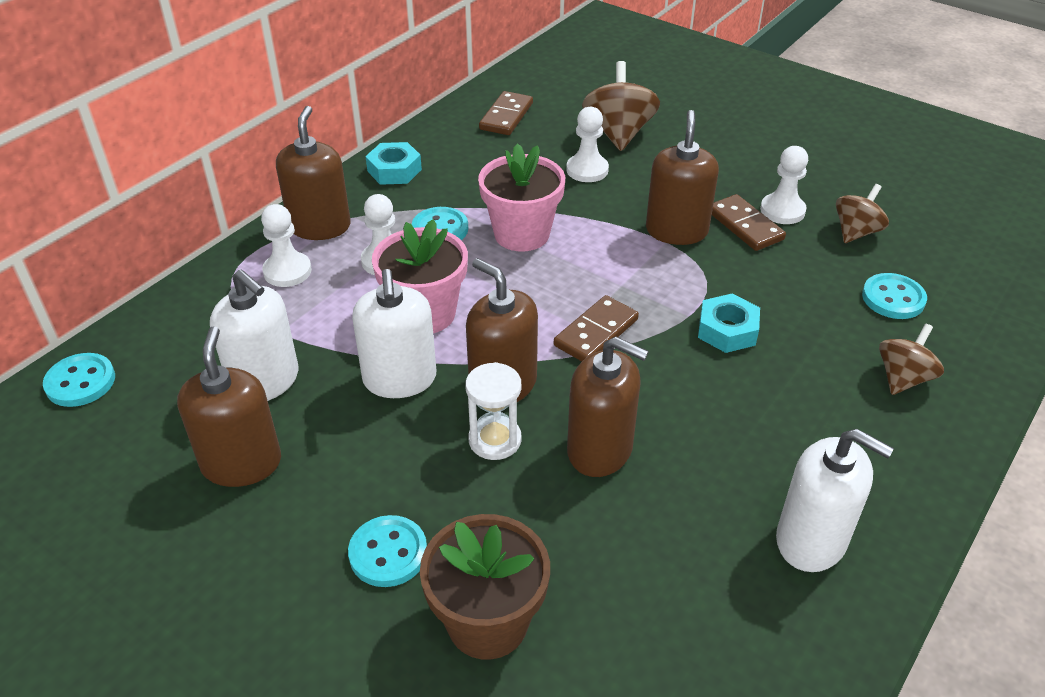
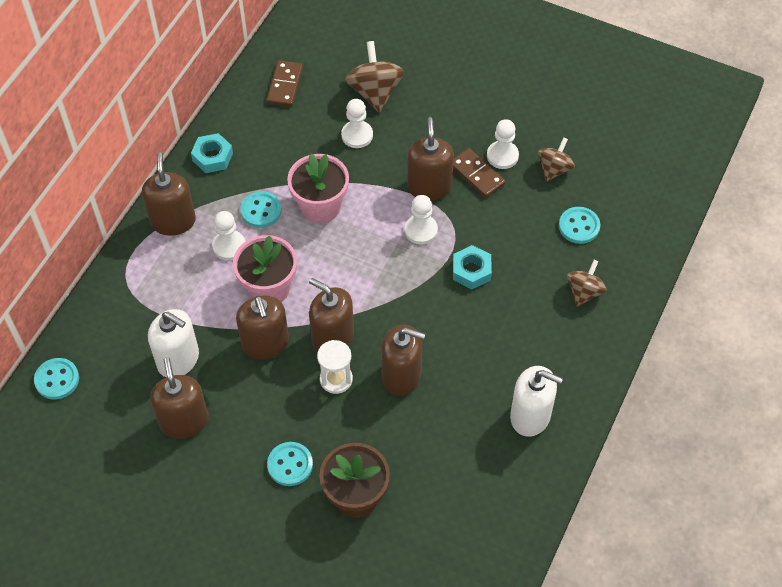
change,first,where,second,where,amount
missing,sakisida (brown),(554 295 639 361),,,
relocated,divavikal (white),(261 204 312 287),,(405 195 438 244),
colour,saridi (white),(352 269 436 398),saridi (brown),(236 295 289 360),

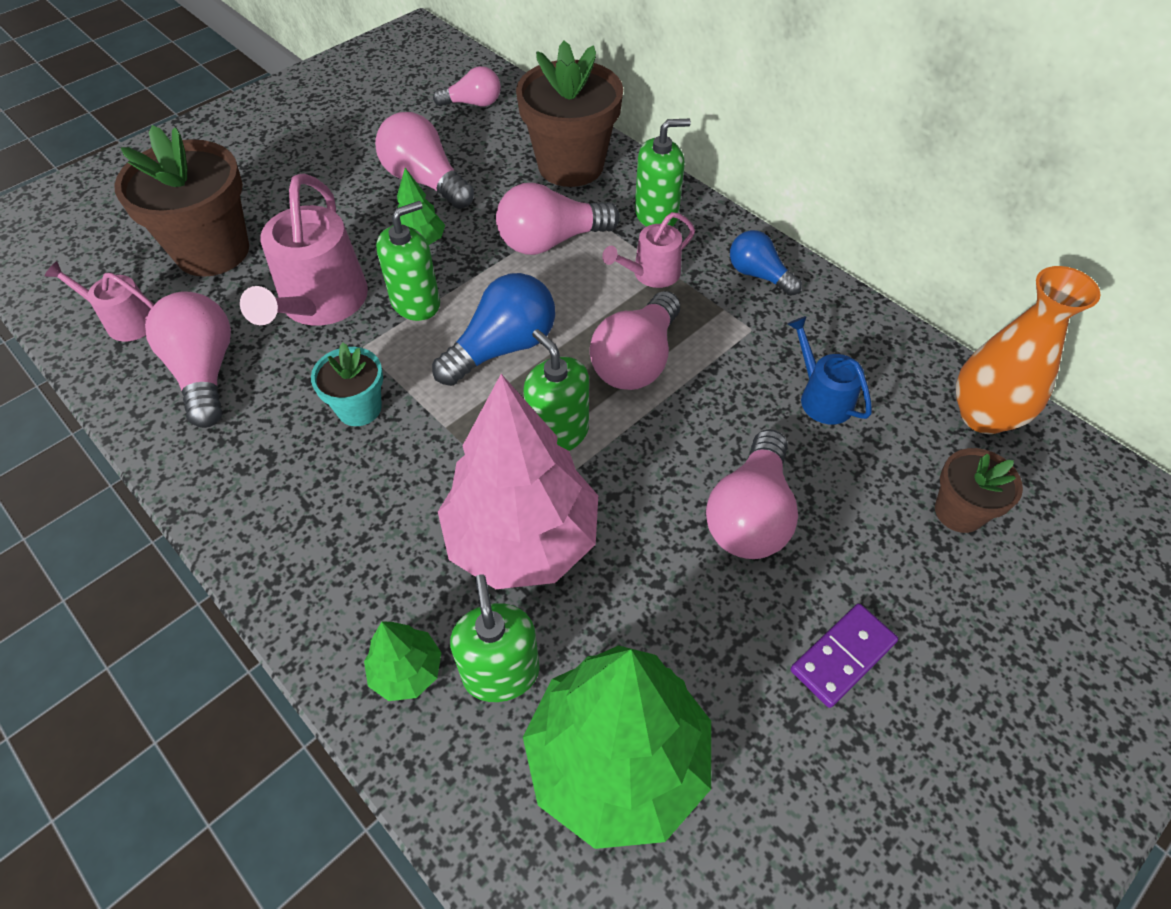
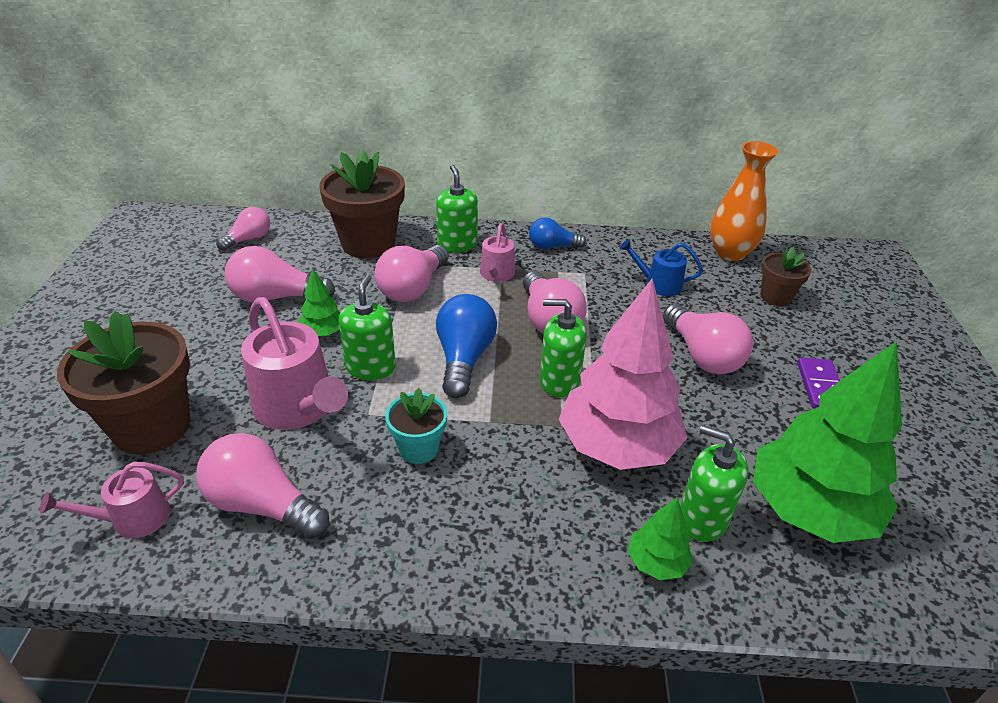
change,first,where,second,where,amount
spun,saridi (green),(635 119 691 227),,(436 165 478 253),45 degrees counterclockwise

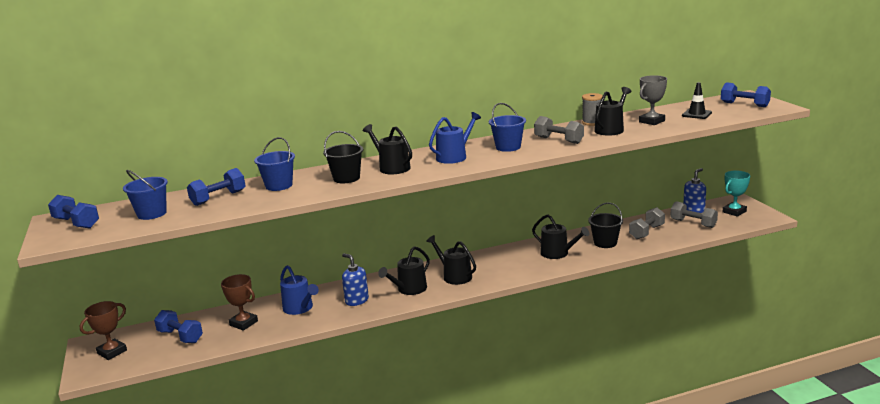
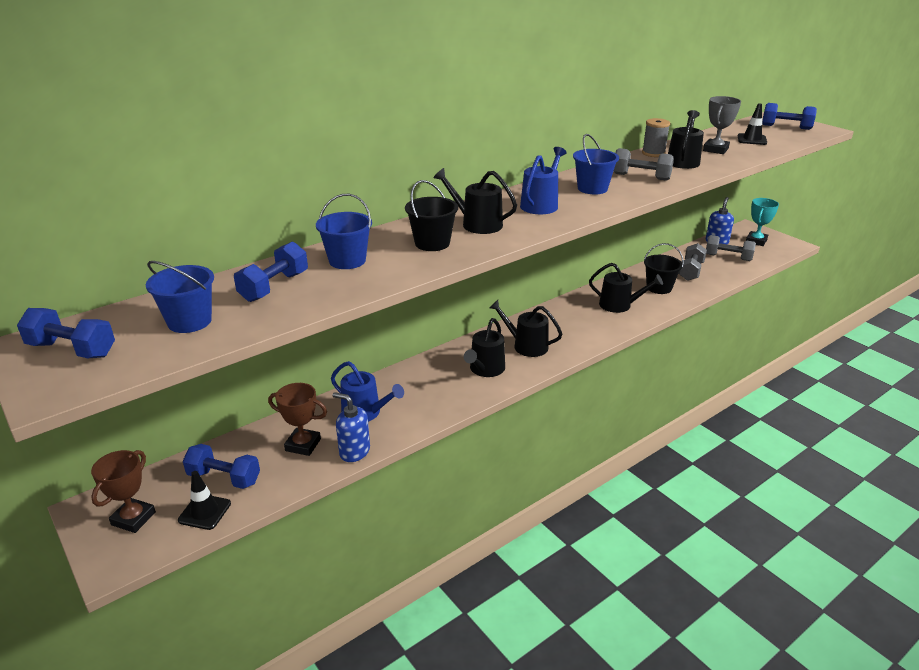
change,first,where,second,where,amount
appeared,,,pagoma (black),(178 471 231 530),
relocated,saridi (blue),(342 253 369 306),,(332 392 370 462),

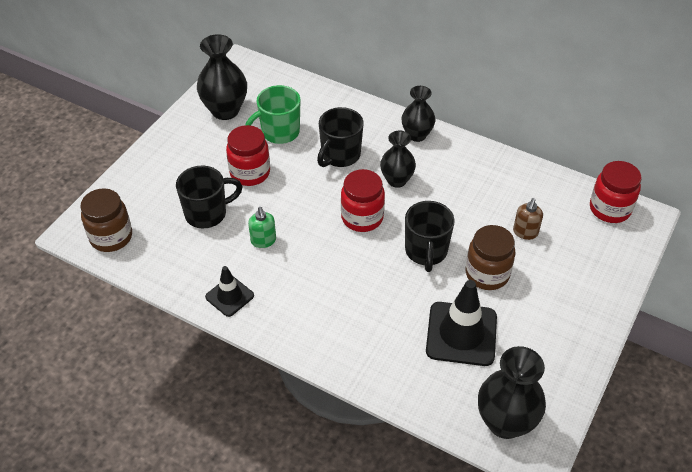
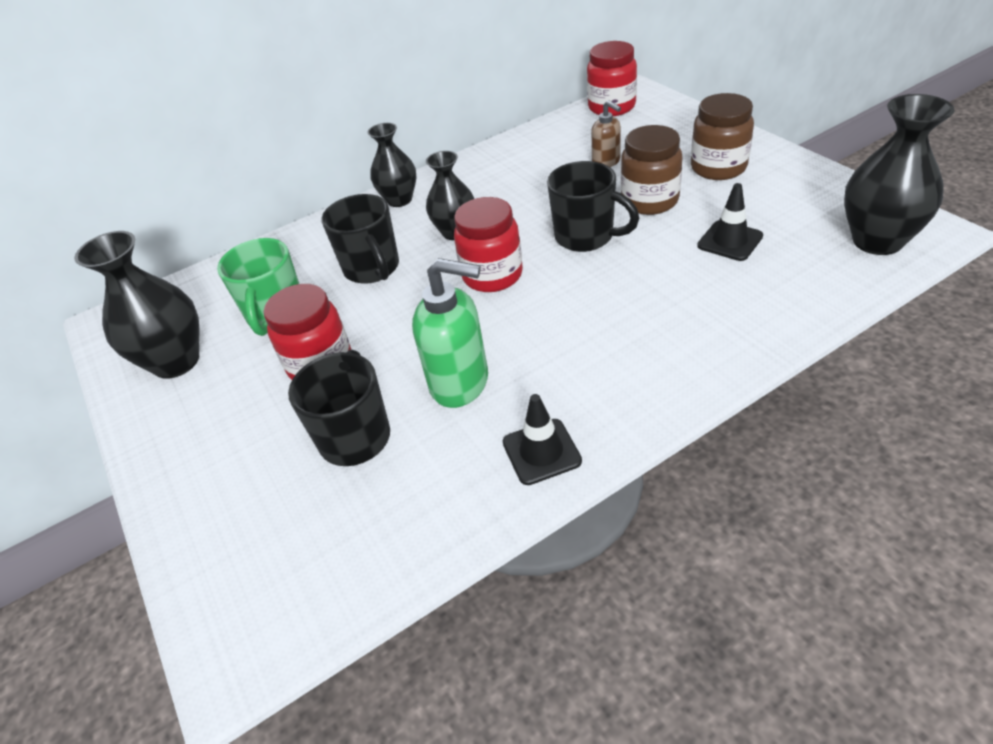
change,first,where,second,where,amount
relocated,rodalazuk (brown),(80 188 132 252),,(691 93 754 180),
size,saridi (green),(248 207 276 248),,(412 258 488 408),x1.74
size,pagoma (black),(426 280 497 366),,(697 183 763 261),x0.57

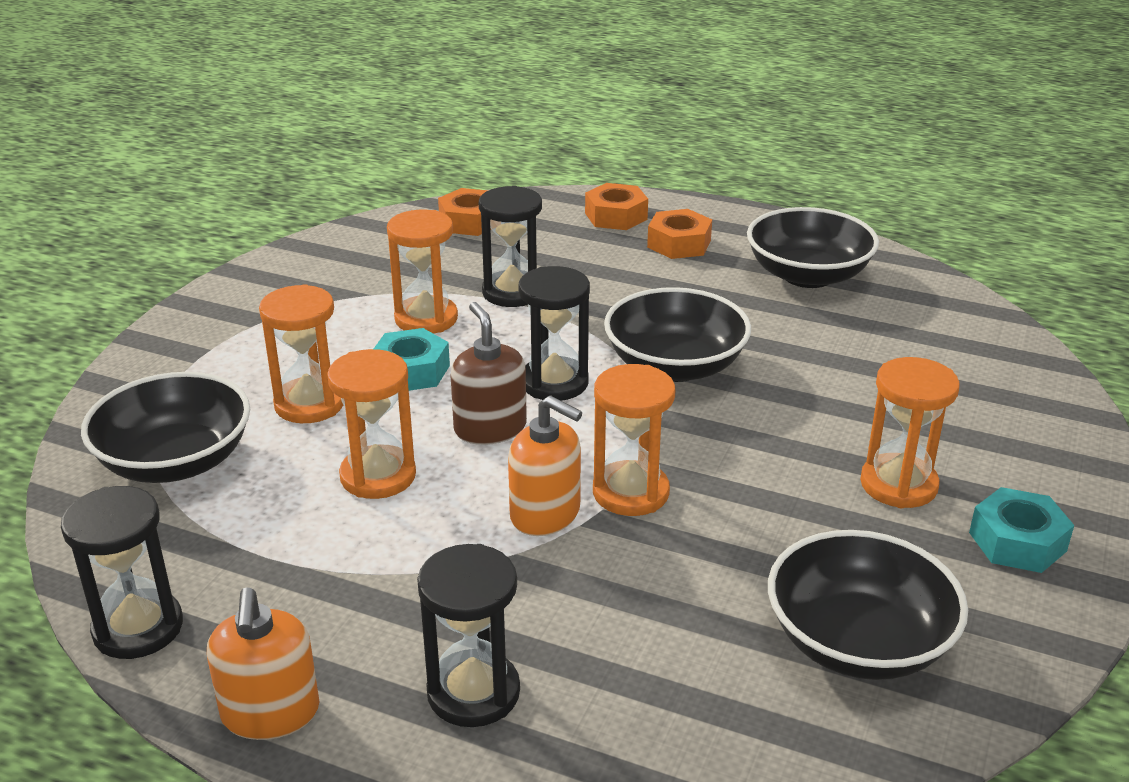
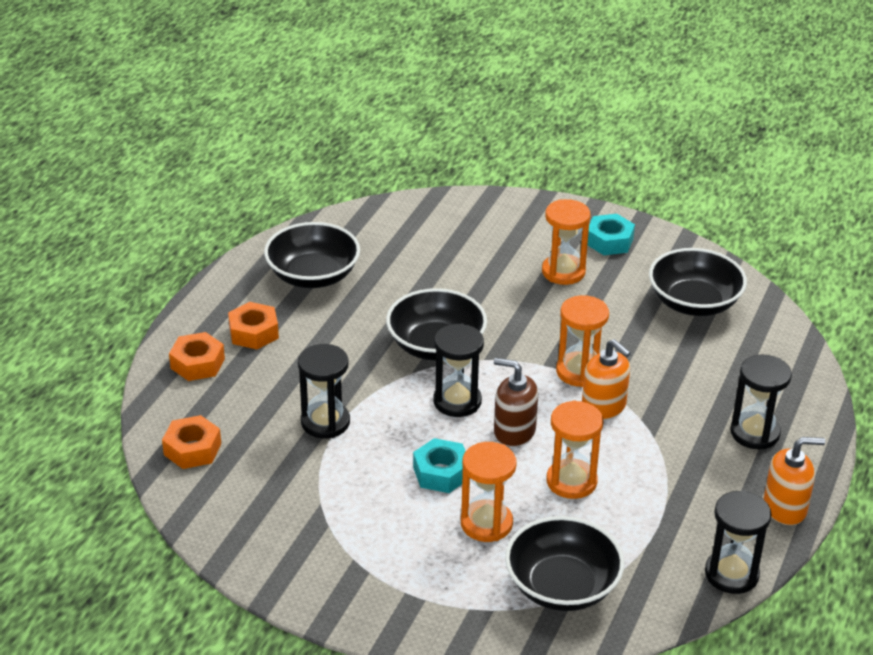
change,first,where,second,where,amount
missing,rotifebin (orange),(387 210 458 334),,,
spun,saridi (brown),(450 302 527 445),,(494 358 538 447),45 degrees clockwise
spun,saridi (orange),(508 395 582 536),,(582 339 631 420),105 degrees clockwise

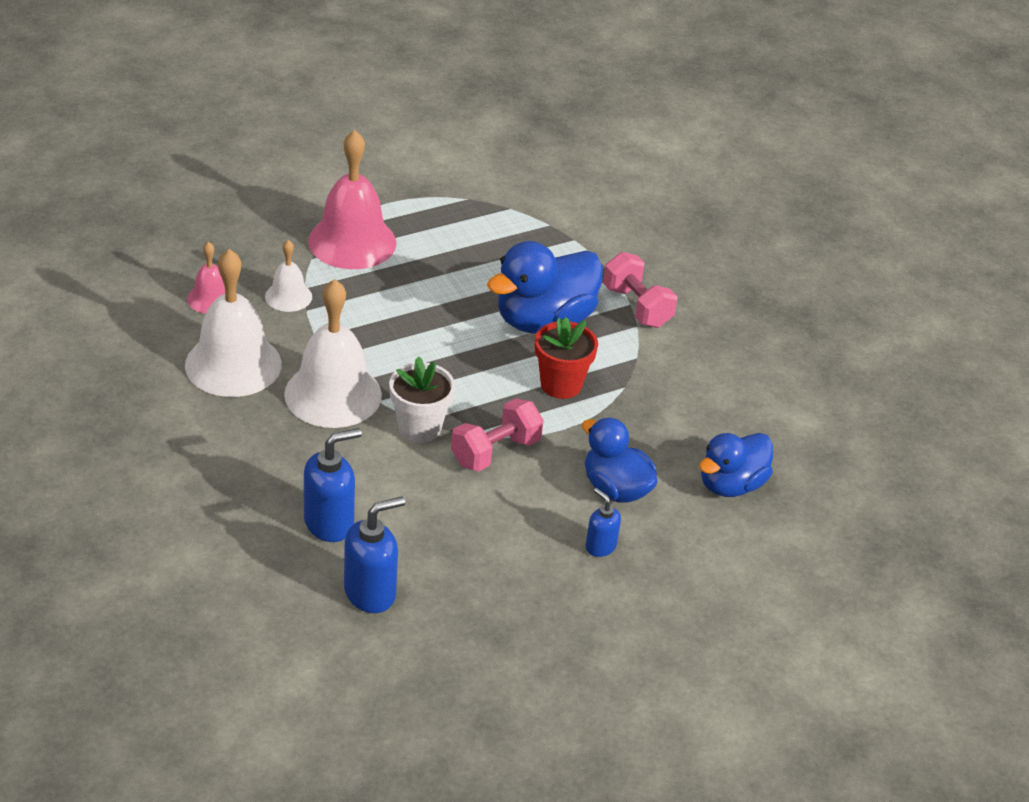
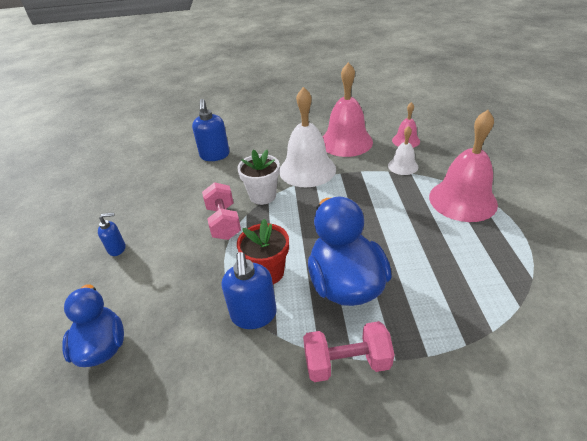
change,first,where,second,where,amount
missing,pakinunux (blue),(582 418 658 503),,,
relocated,saridi (blue),(344 497 405 613),,(222 252 277 329),
colour,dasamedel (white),(185 249 282 397),dasamedel (pink),(323 62 373 157),

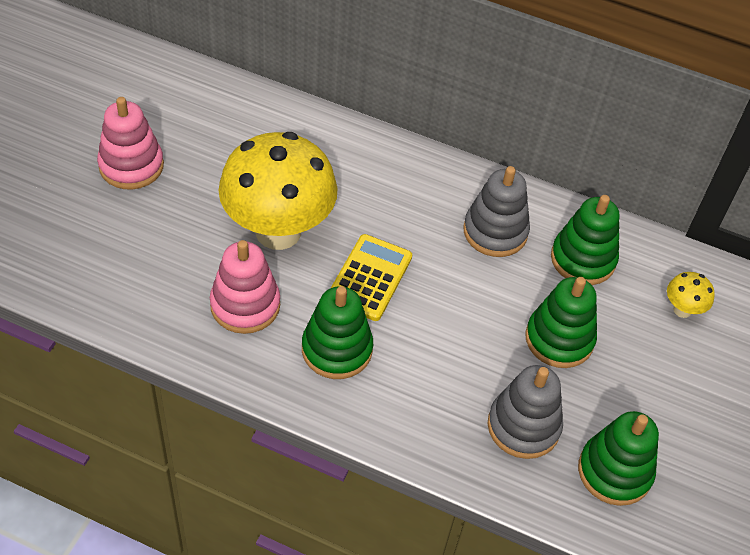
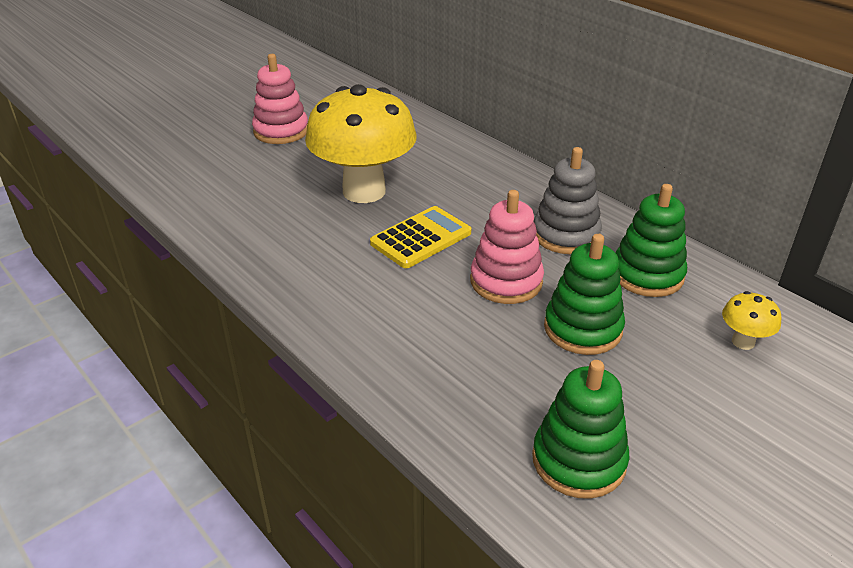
change,first,where,second,where,amount
missing,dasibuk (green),(302 286 373 379),,,
missing,dasibuk (grey),(488 365 563 459),,,
relocated,dasibuk (pink),(210 240 280 334),,(470 190 544 304),

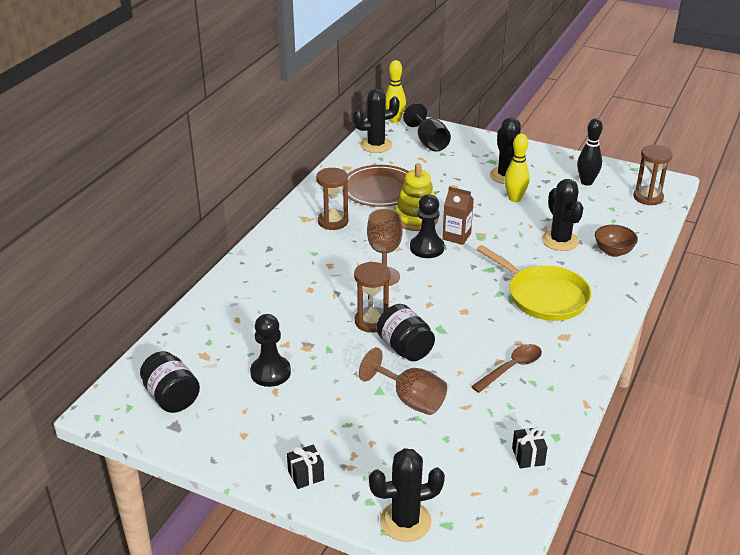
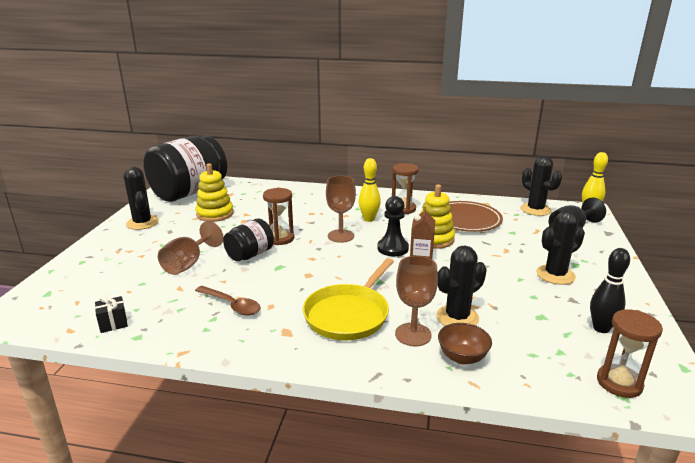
change,first,where,second,where,amount
missing,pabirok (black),(287 445 324 489),,,
appeared,,,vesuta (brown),(395 256 438 346),
relocated,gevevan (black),(369 448 445 542),,(124 167 159 230),
relocated,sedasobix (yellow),(504 134 530 202),,(359 158 381 222),
exchanged,divavikal (black),(250 314 291 387),dasibuk (yellow),(195 163 233 222),
size,rodalazuk (black),(140 351 200 413),,(143 136 227 202),x2.03

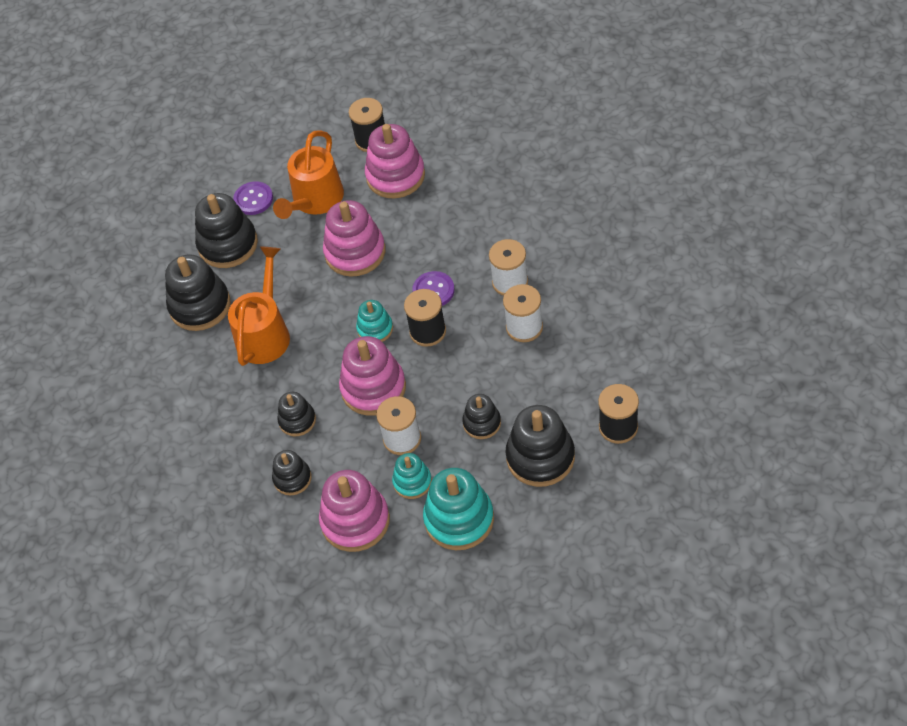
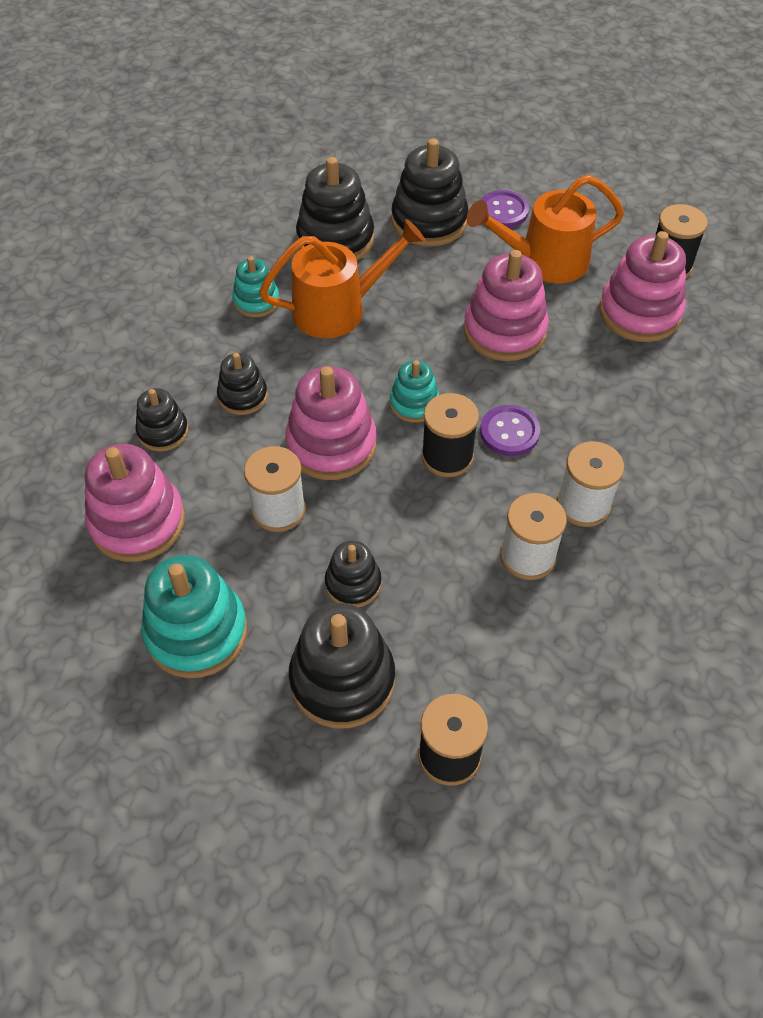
change,first,where,second,where,amount
relocated,dasibuk (turquoise),(392 453 432 499),,(232 256 280 317),

